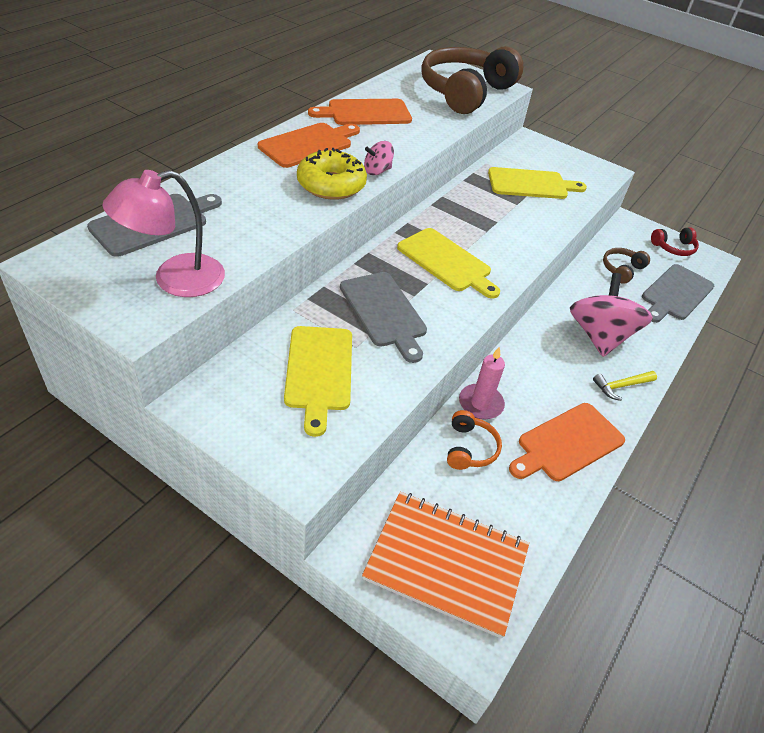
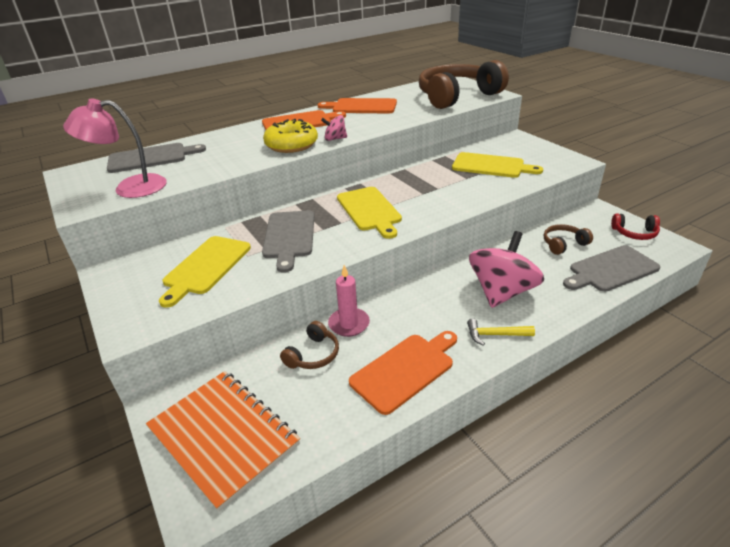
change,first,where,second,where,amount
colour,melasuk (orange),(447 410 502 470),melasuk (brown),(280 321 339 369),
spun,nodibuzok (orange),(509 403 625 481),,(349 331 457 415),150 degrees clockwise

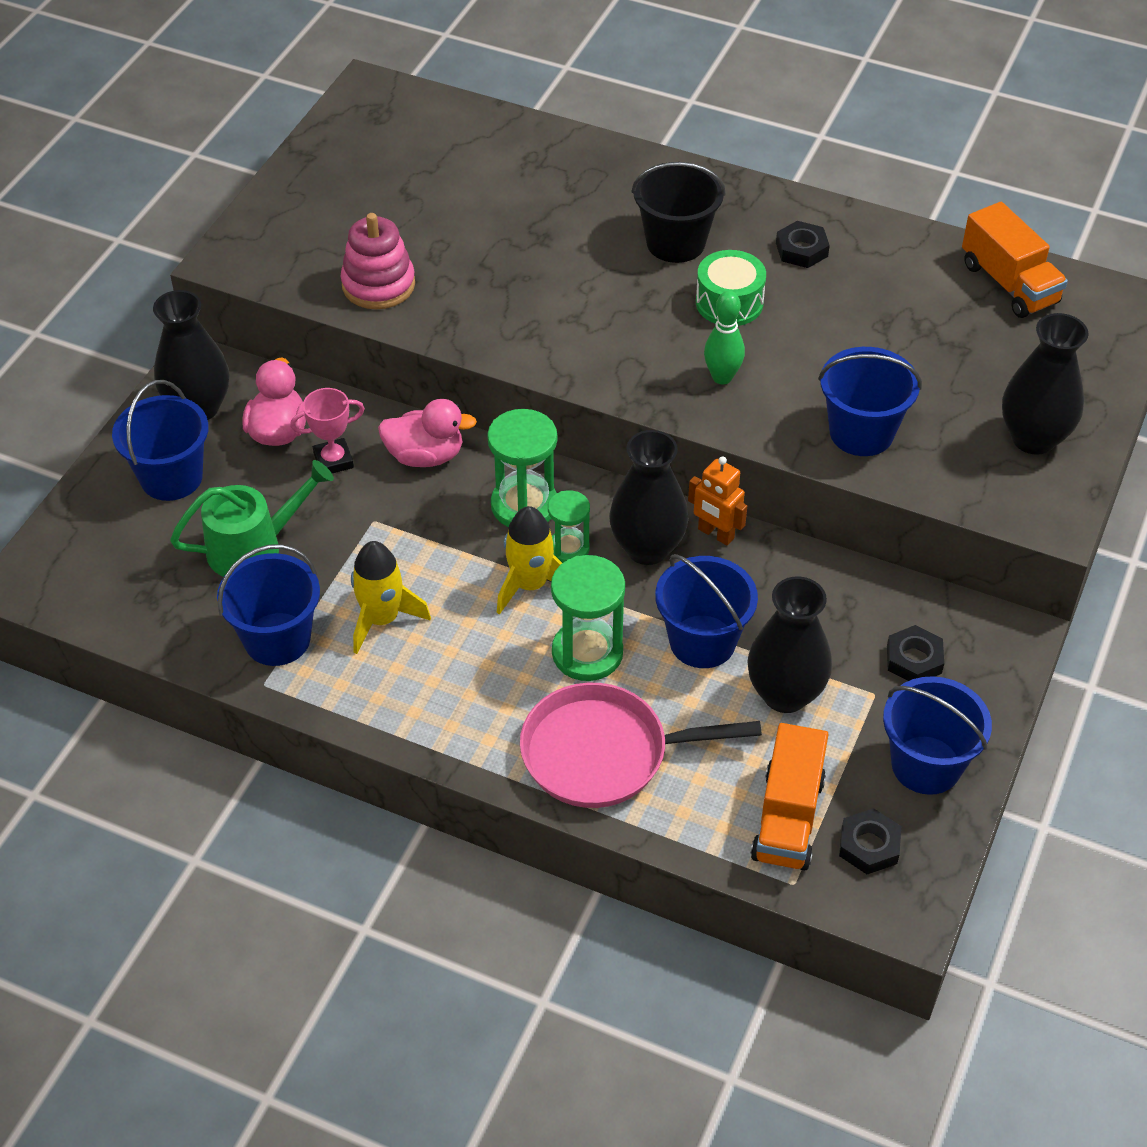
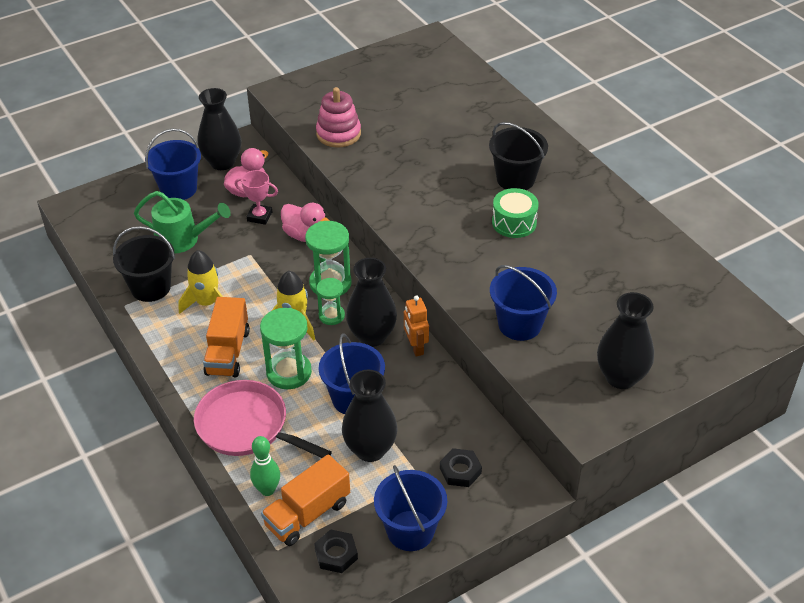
change,first,where,second,where,amount
missing,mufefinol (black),(776 221 830 268),,,
relocated,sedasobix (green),(704 291 745 384),,(250 436 280 496),
relocated,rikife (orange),(962 202 1068 318),,(203 297 250 377),
colour,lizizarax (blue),(217 544 320 666),lizizarax (black),(113 226 175 302),

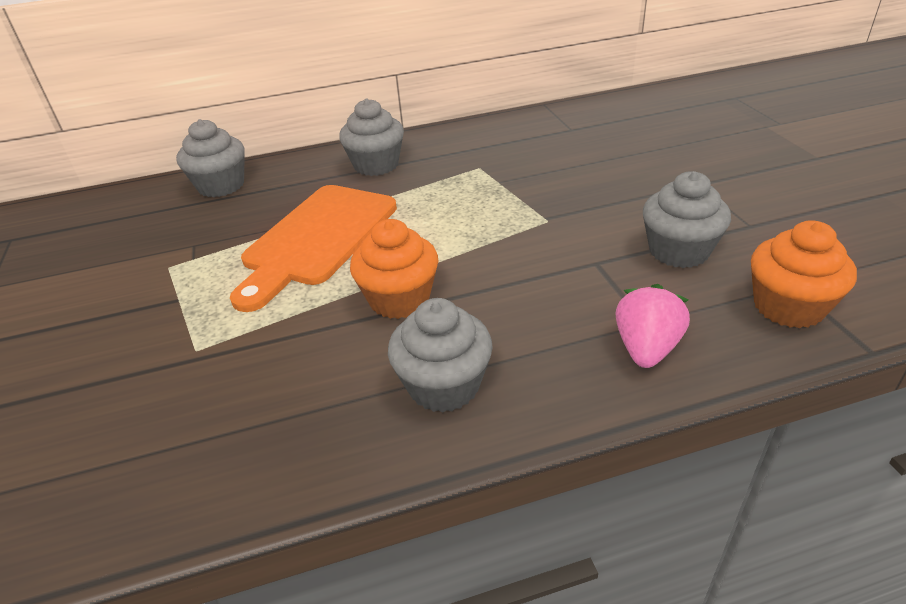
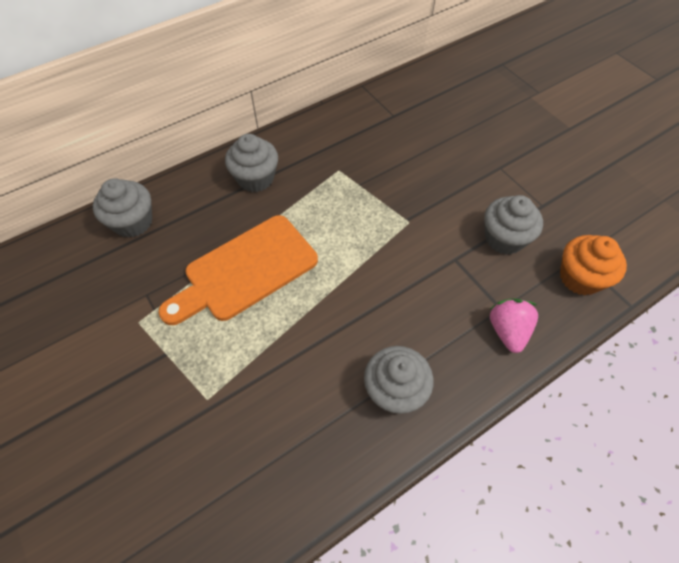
change,first,where,second,where,amount
missing,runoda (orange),(350 219 438 319),,,
spun,nodibuzok (orange),(230 185 397 312),,(158 215 318 325),45 degrees clockwise

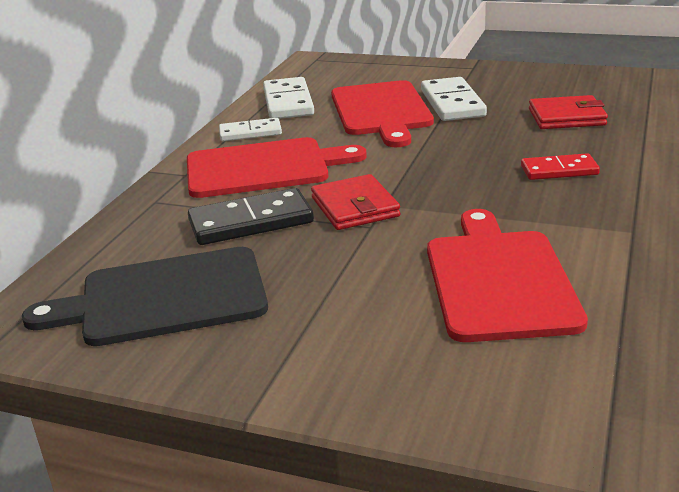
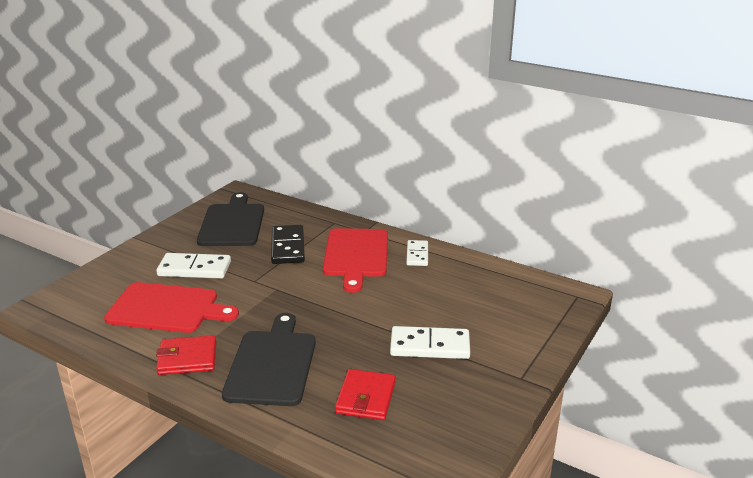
change,first,where,second,where,amount
missing,nodibuzok (red),(331 80 434 147),,,
relocated,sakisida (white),(263 77 314 119),,(156 253 231 279),
relocated,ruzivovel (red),(311 174 400 230),,(156 335 216 375),
exchanged,sakisida (red),(521 153 600 180),nodibuzok (black),(222 313 316 406),

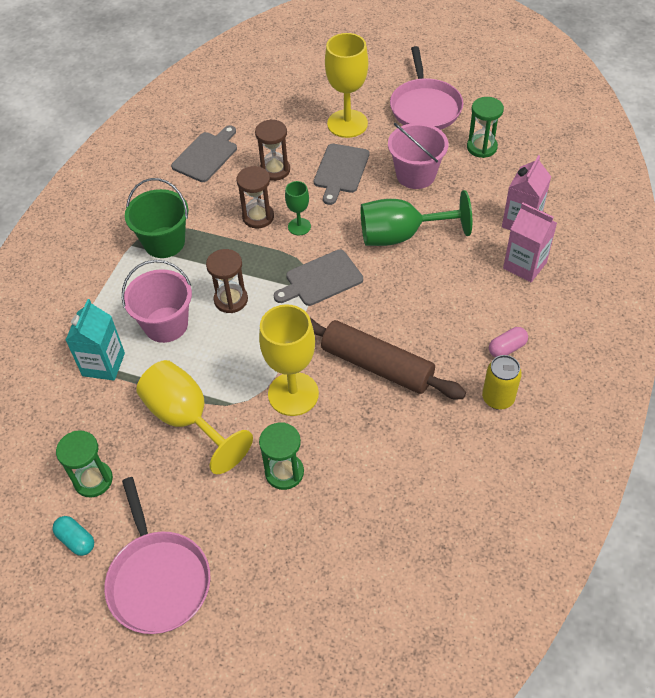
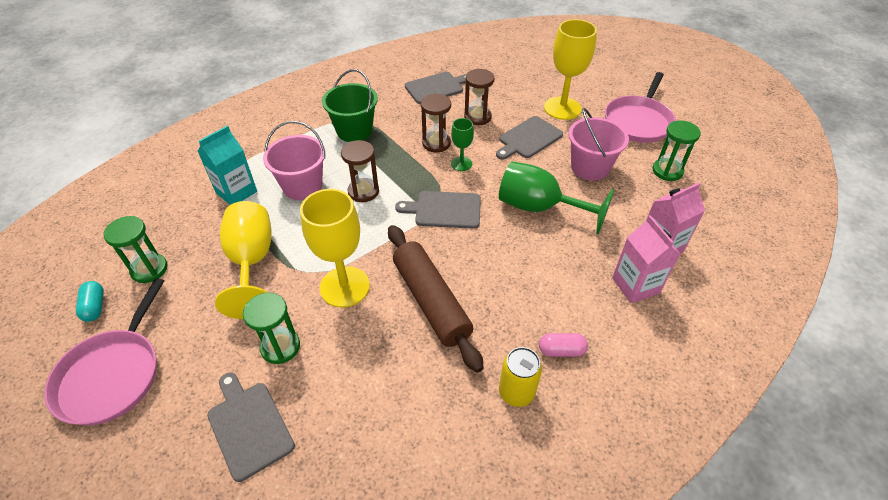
change,first,where,second,where,amount
appeared,,,nodibuzok (grey),(207 373 295 482),

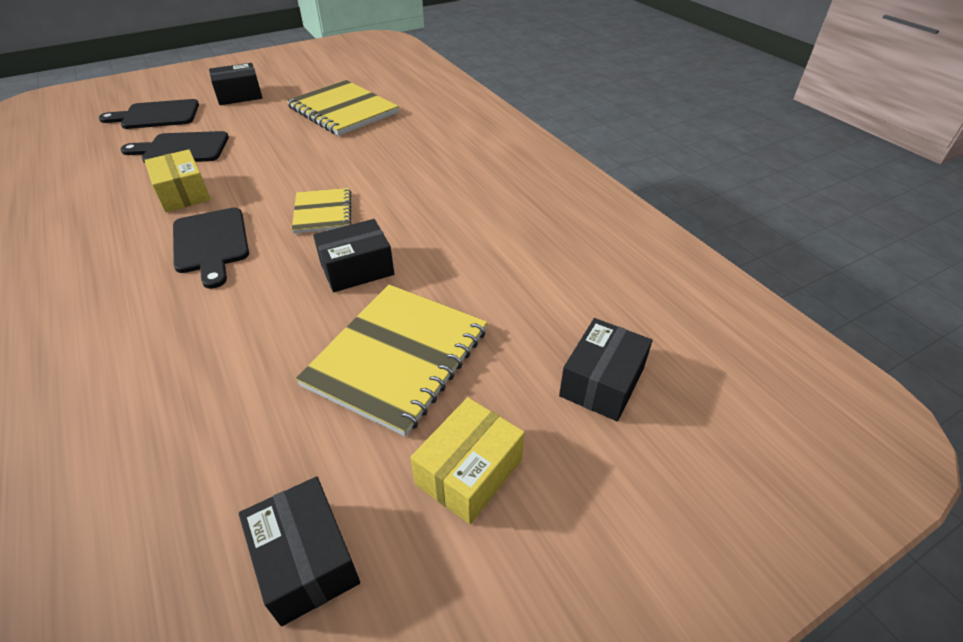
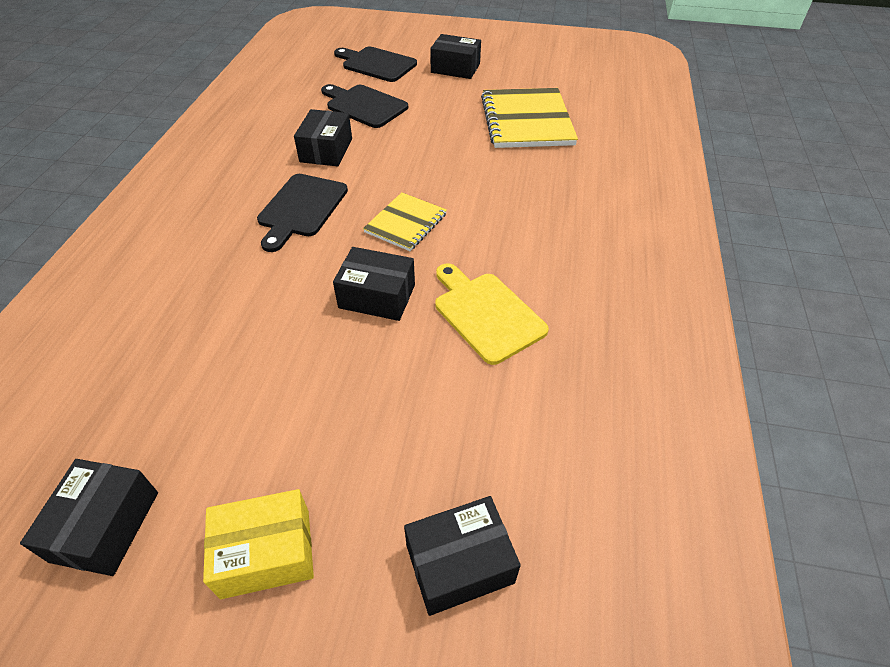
change,first,where,second,where,amount
missing,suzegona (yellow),(295 285 487 437),,,
appeared,,,nodibuzok (yellow),(435 263 549 365),
colour,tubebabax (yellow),(144 149 211 212),tubebabax (black),(294 109 352 166),

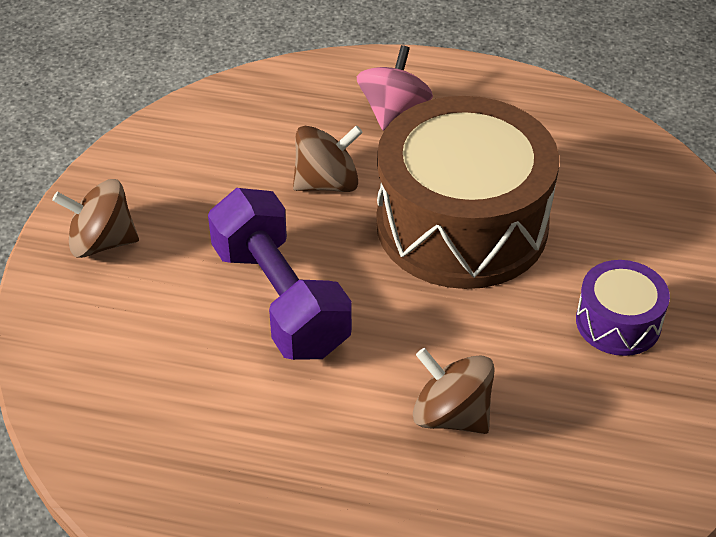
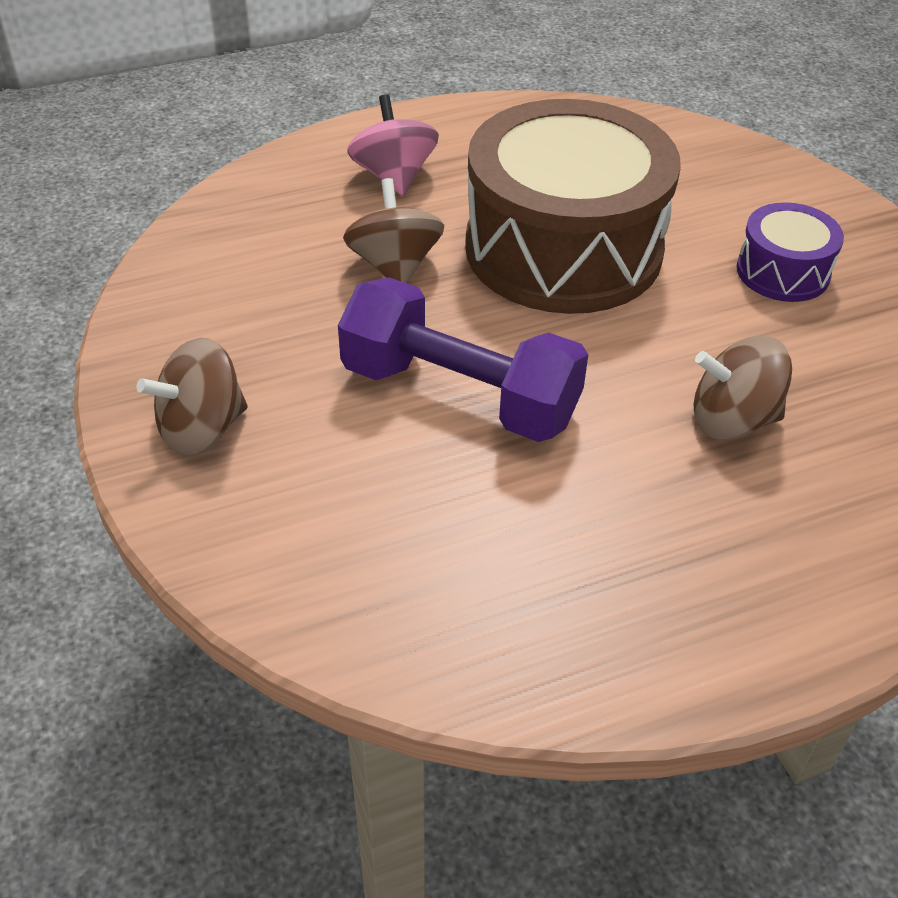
change,first,where,second,where,amount
spun,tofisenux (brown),(293 125 363 192),,(343 178 444 283),45 degrees counterclockwise

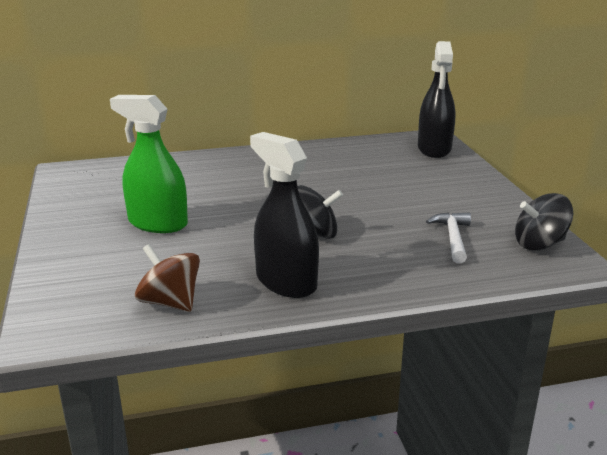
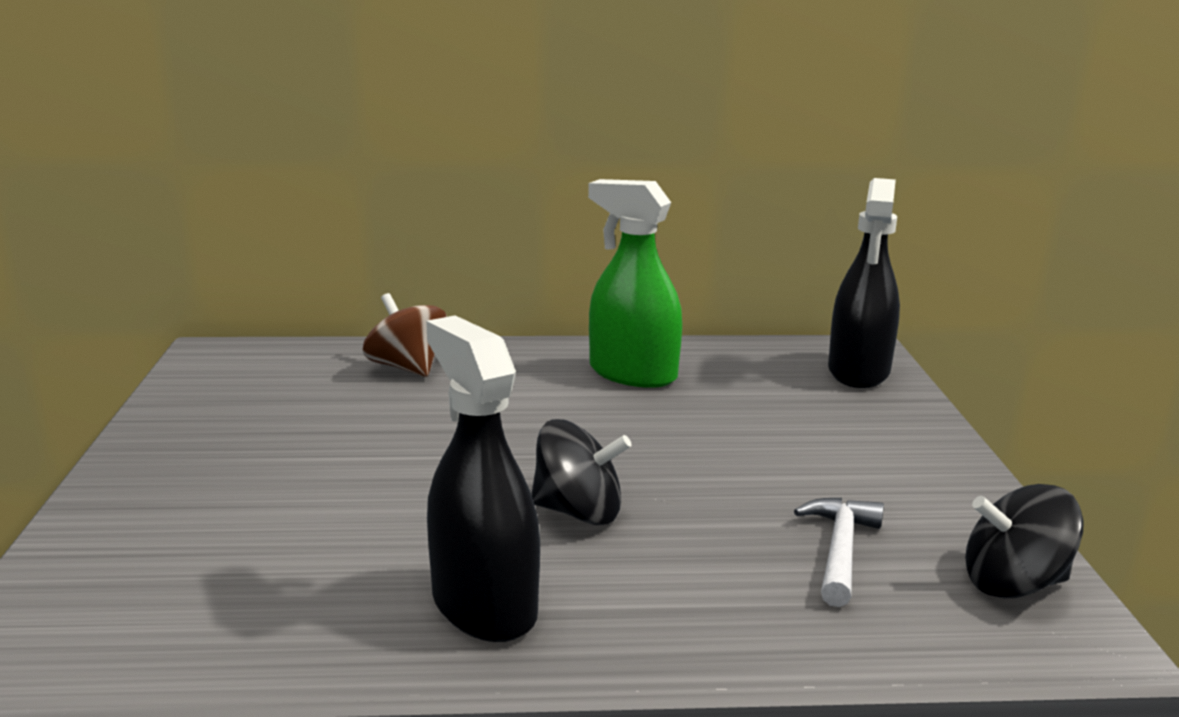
change,first,where,second,where,amount
relocated,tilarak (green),(110 95 188 233),,(588 179 682 388),
relocated,tofisenux (brown),(135 244 200 312),,(363 293 447 377),

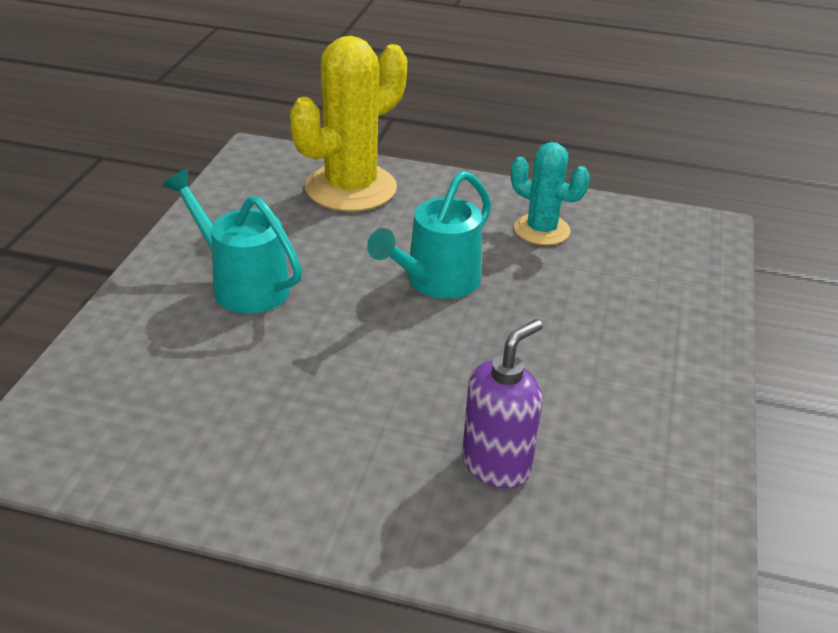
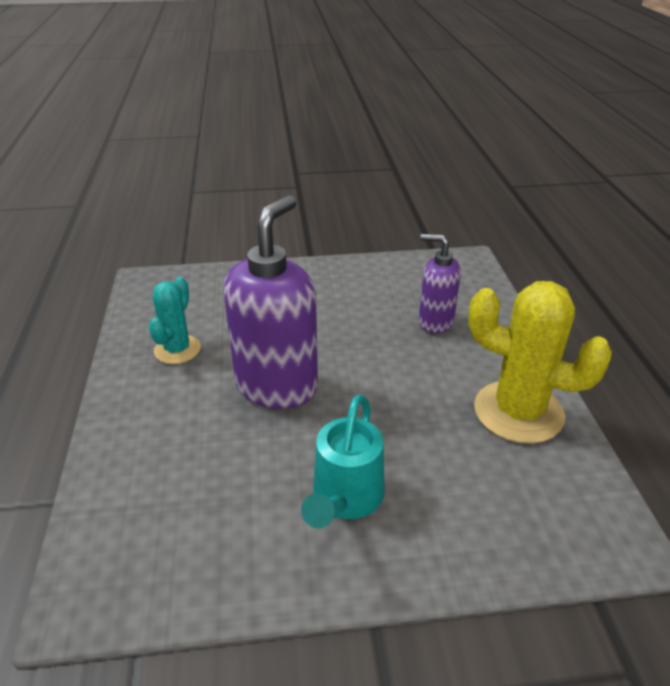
change,first,where,second,where,amount
relocated,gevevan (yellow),(290 36 407 212),,(468 281 612 444),
exchanged,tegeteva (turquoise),(367 171 491 299),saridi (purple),(223 195 318 409),

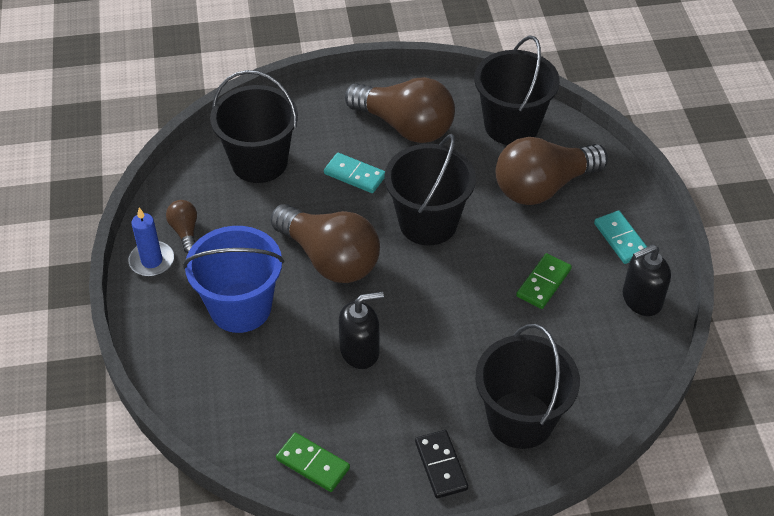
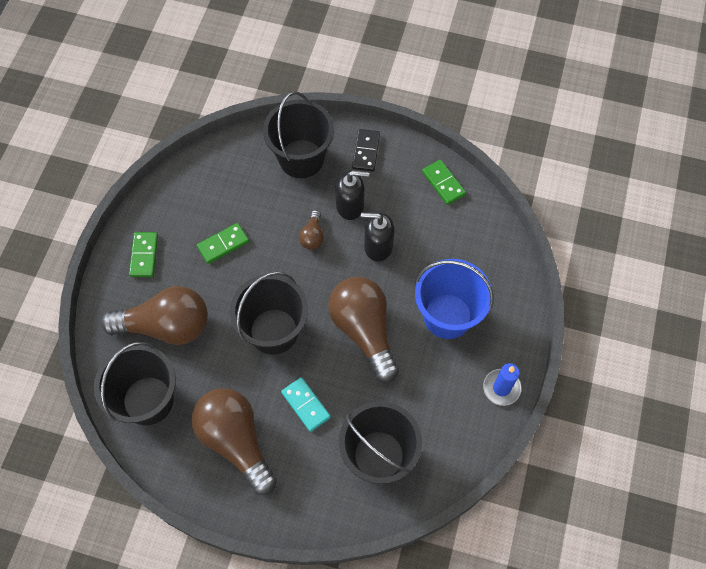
change,first,where,second,where,amount
relocated,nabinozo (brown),(166 200 197 253),,(299 210 324 250),
relocated,saridi (black),(623 245 671 316),,(335 171 369 220),
colour,sakisida (turquoise),(594 211 647 264),sakisida (green),(129 232 158 277),

